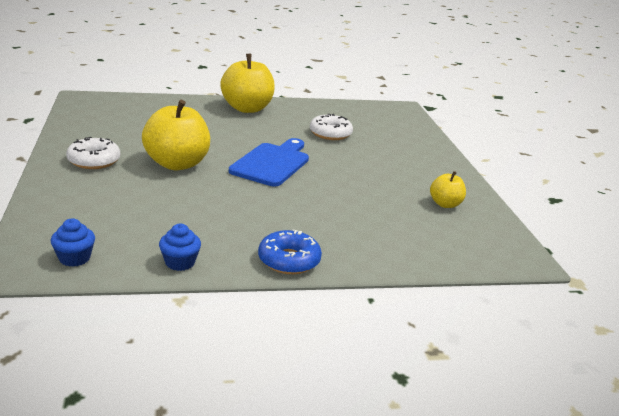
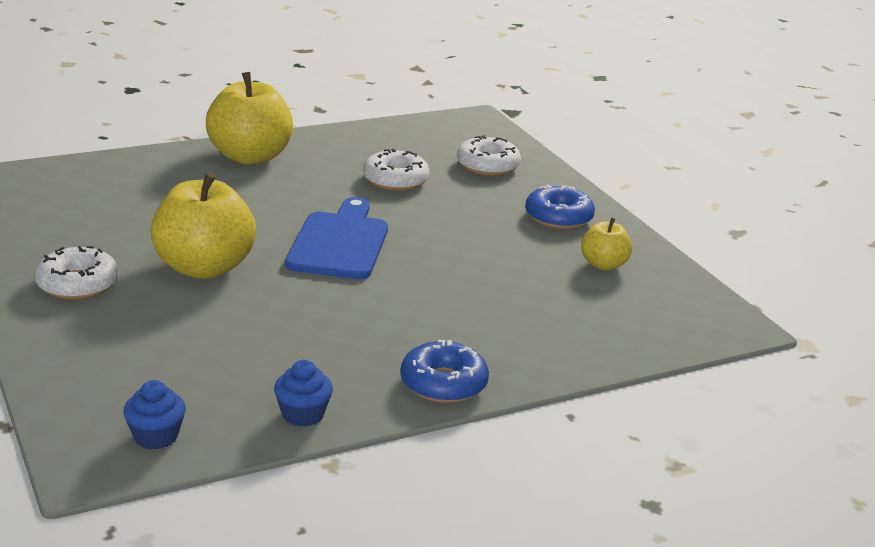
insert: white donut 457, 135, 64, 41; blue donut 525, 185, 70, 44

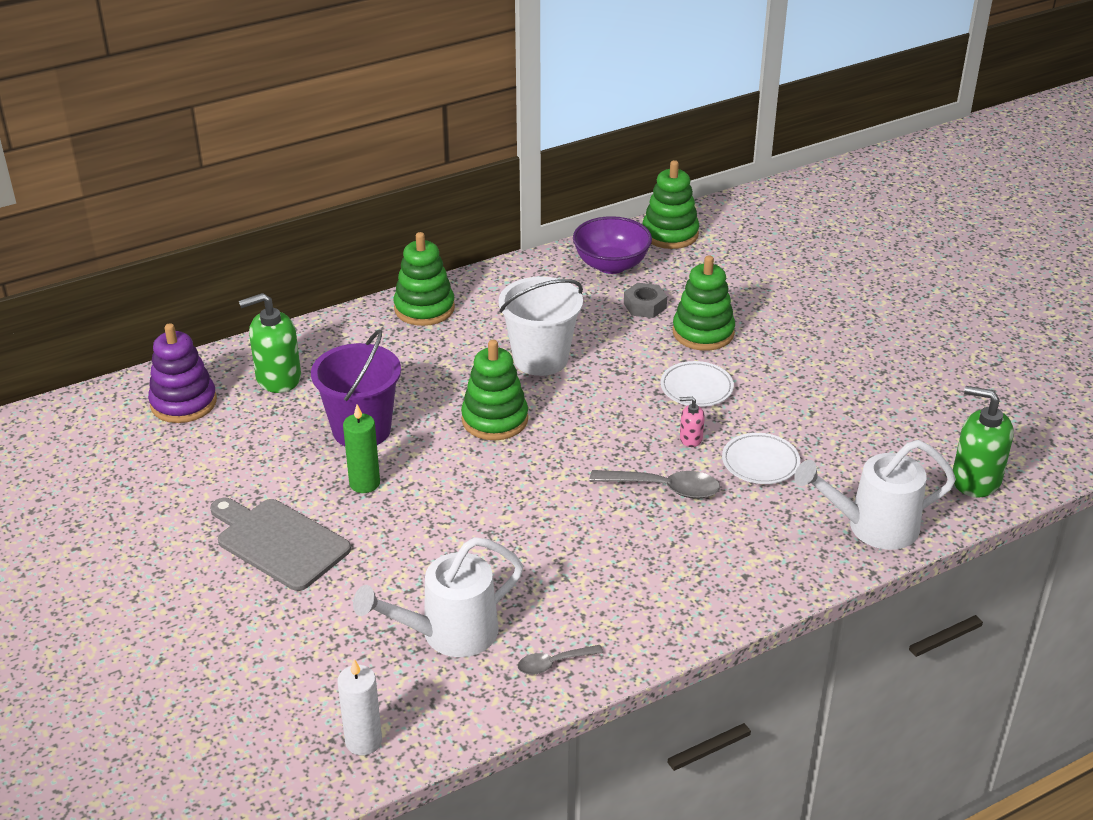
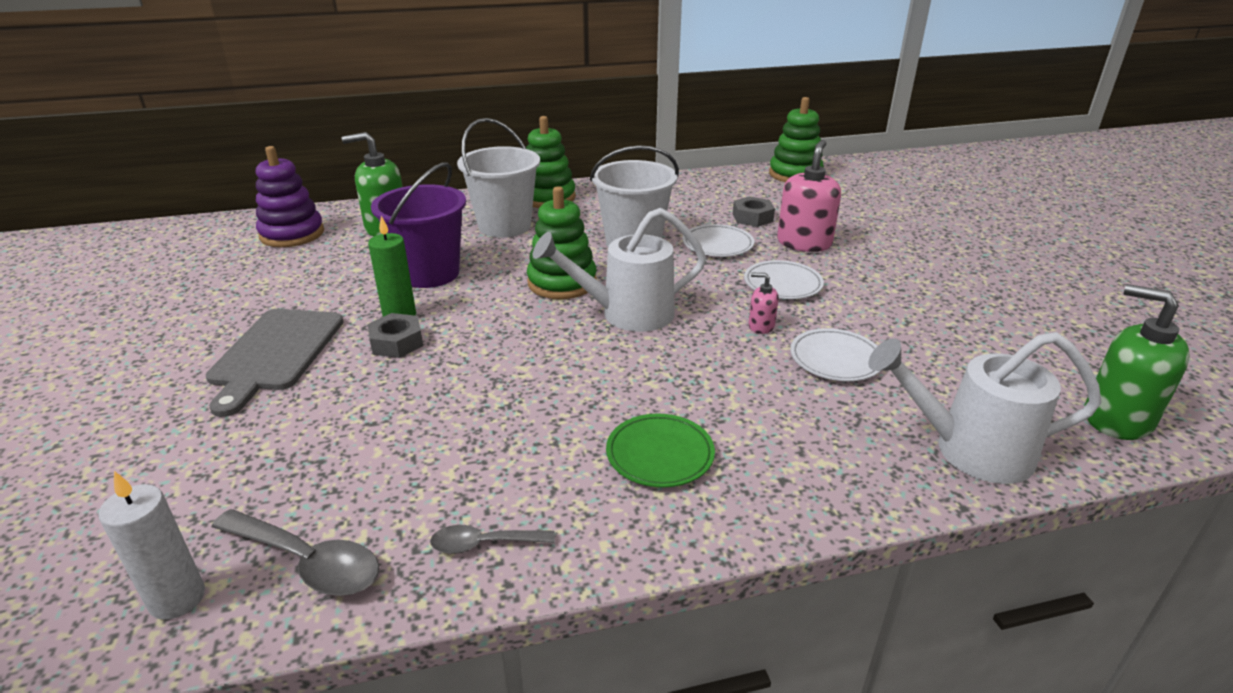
delete: purple bowl 573, 216, 79, 58
insert: grey nut 368, 313, 55, 45; white bucket 457, 118, 83, 120; green plate 606, 414, 109, 73; white plate 682, 224, 72, 33
move: white watering can 353, 537, 170, 120 to 533, 208, 173, 124; grey spoon 590, 470, 130, 29 to 212, 509, 168, 87
replace: green stacking toy 672, 255, 63, 96 to pink soap dispenser 777, 140, 64, 112
rotate: grey cutting board 210, 498, 141, 93 = 206, 309, 138, 108 135 degrees counterclockwise

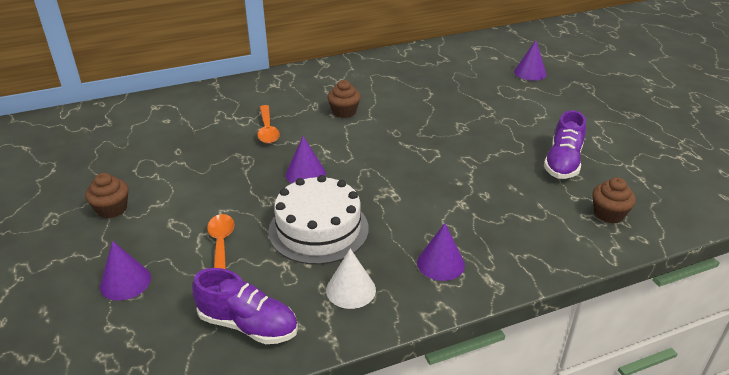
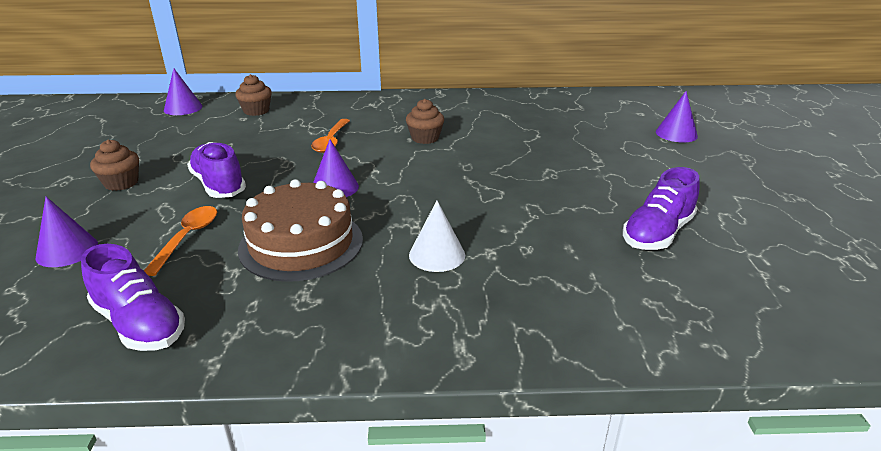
insert: purple shoe 187, 142, 59, 56
move: white cone 326, 249, 50, 60 to 409, 201, 56, 71; purple cone 417, 223, 48, 58 to 164, 68, 39, 47; brown cupcake 592, 177, 44, 46 to 235, 74, 37, 42
recolor: white cake 268, 175, 101, 90 to brown cake 238, 179, 125, 103

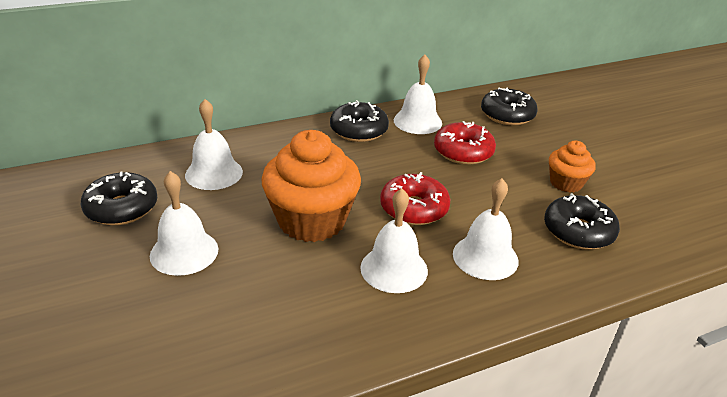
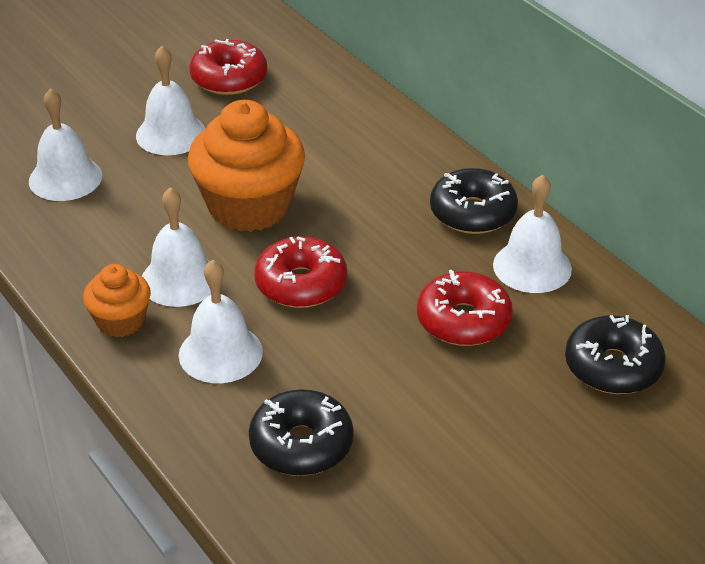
move: white bell 185, 99, 58, 91 to 29, 88, 73, 113; orange cupcake 549, 141, 47, 51 to 83, 264, 68, 73
recolor: black donut 81, 172, 77, 53 to red donut 190, 39, 77, 56

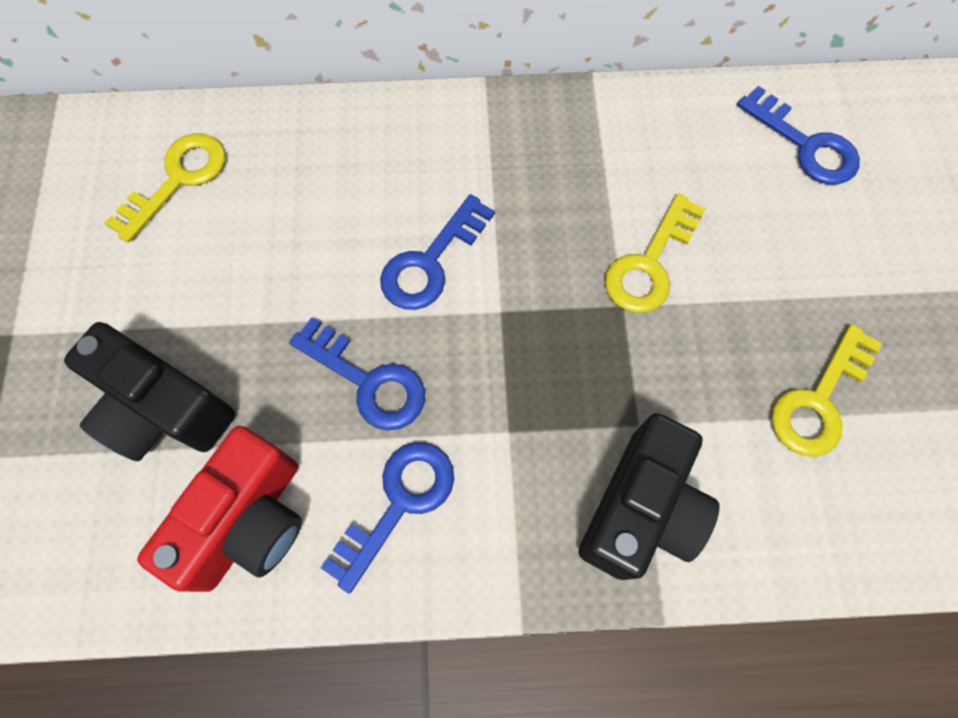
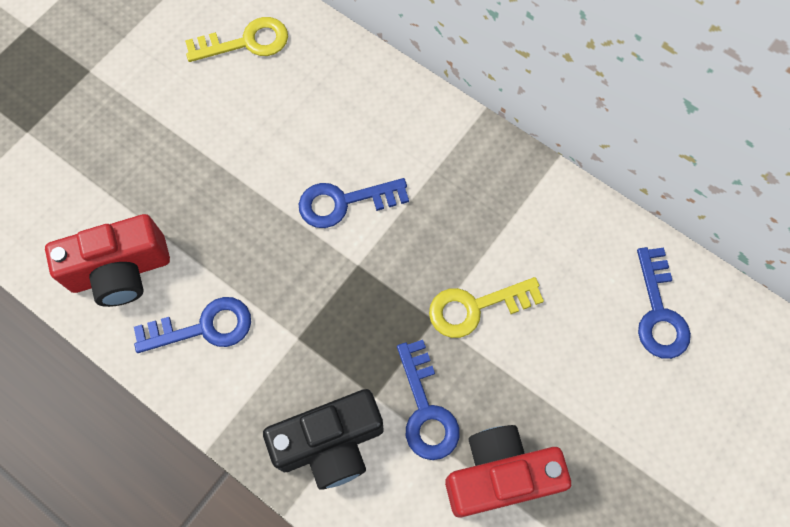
delete: black camera 64, 322, 171, 139
move: blue key 289, 317, 136, 114 to 397, 340, 62, 120
replace: yellow key 772, 324, 110, 133 to red camera 445, 425, 126, 93

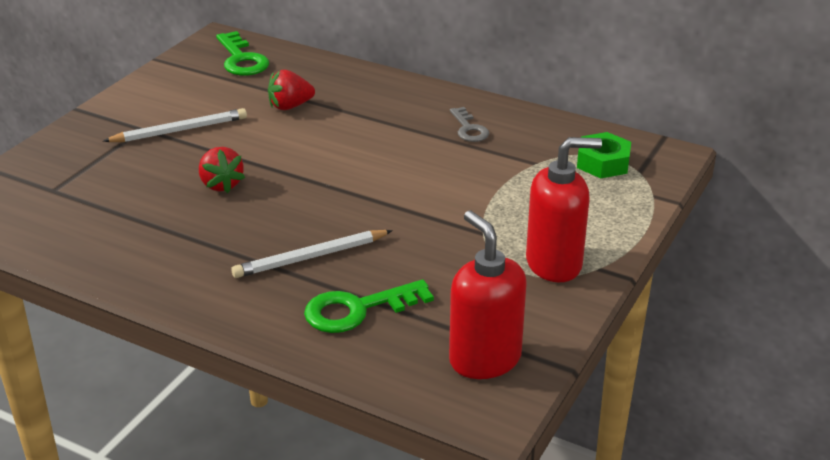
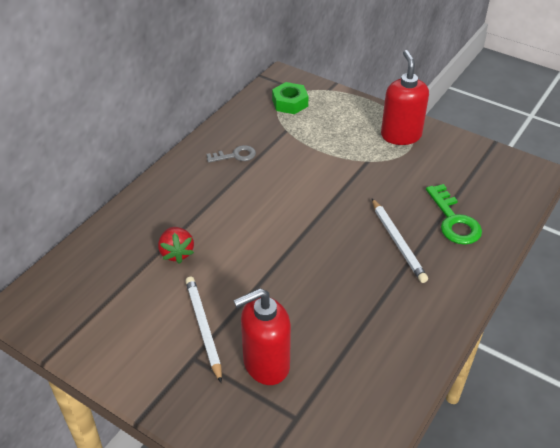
delete: red strawberry 199, 147, 46, 46; green key 216, 31, 53, 45
move: red soap dispenser 449, 211, 78, 168 to 233, 288, 58, 97

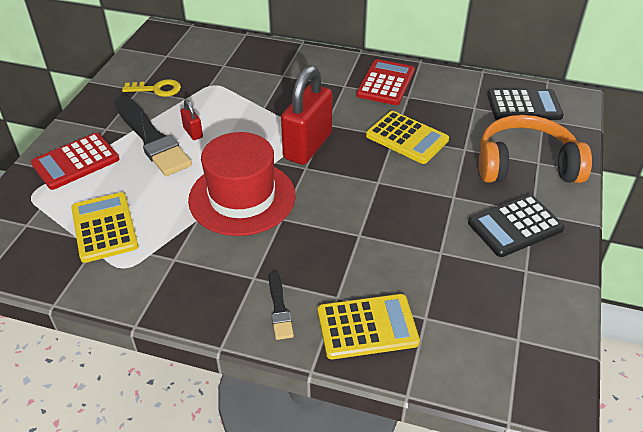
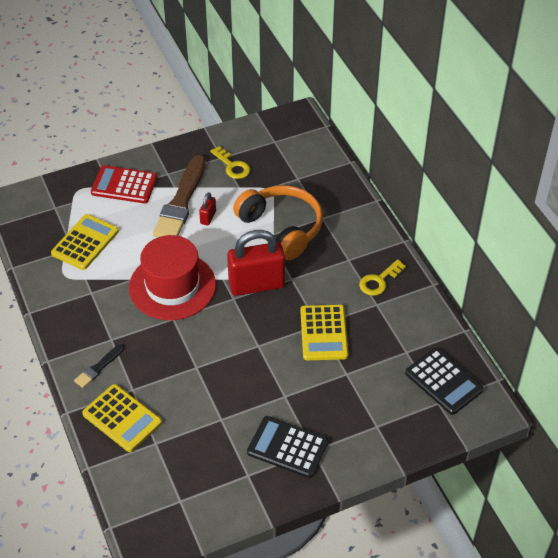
move: orange headphones 479, 115, 113, 68 to 233, 185, 90, 75
replace: red calculator 356, 59, 59, 46 to yellow key 359, 259, 47, 37
recolor: black brush 114, 96, 78, 80 to brown brush 153, 155, 53, 82

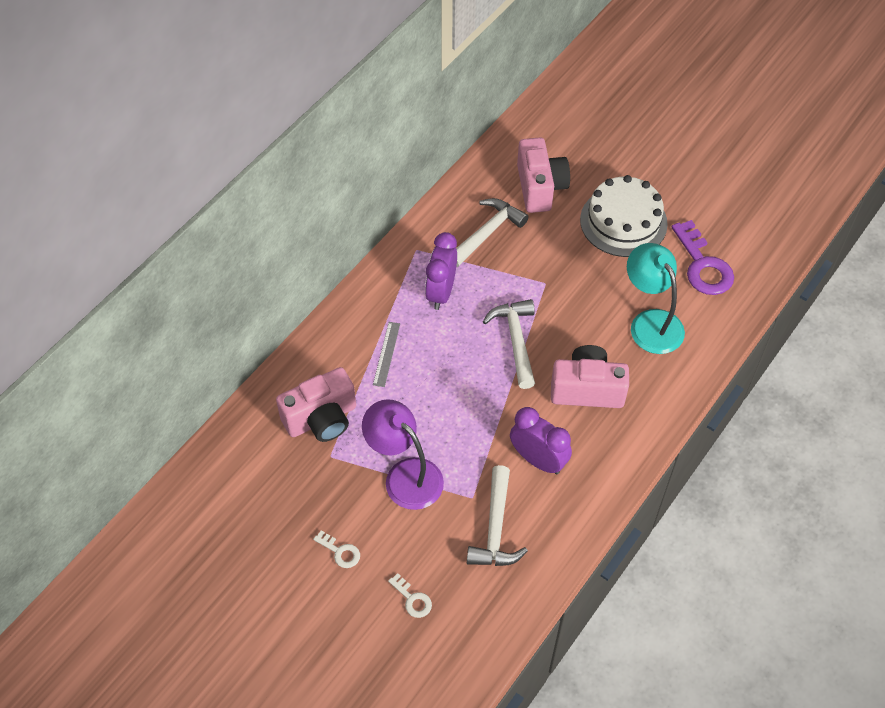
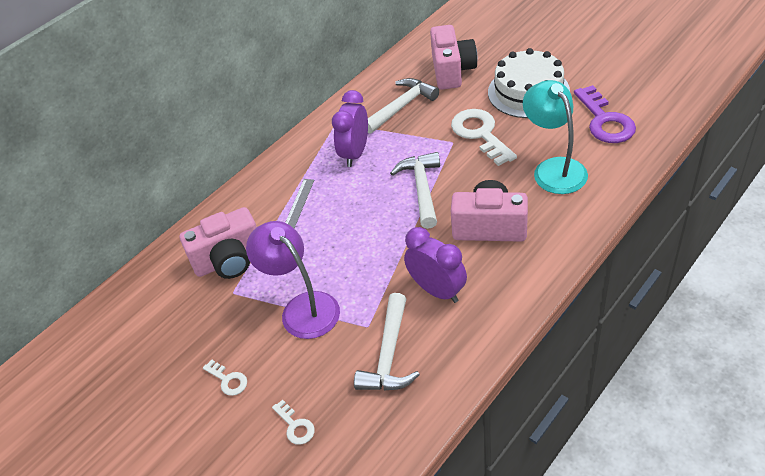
insert: white key 451, 109, 66, 57

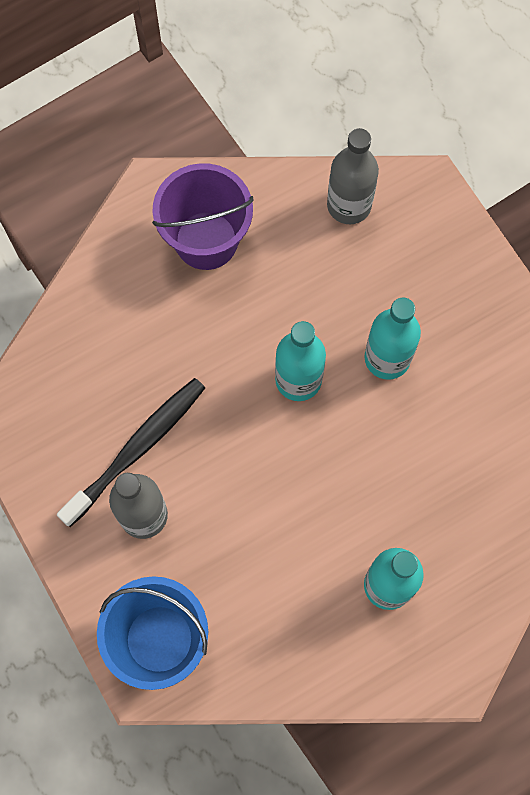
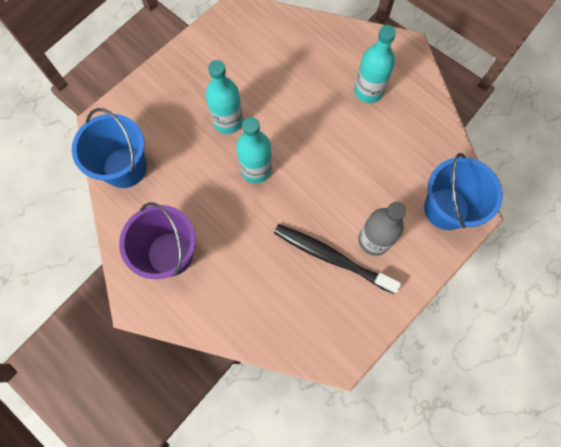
replace: grey bottle 327, 128, 52, 96 to blue bucket 72, 108, 75, 80

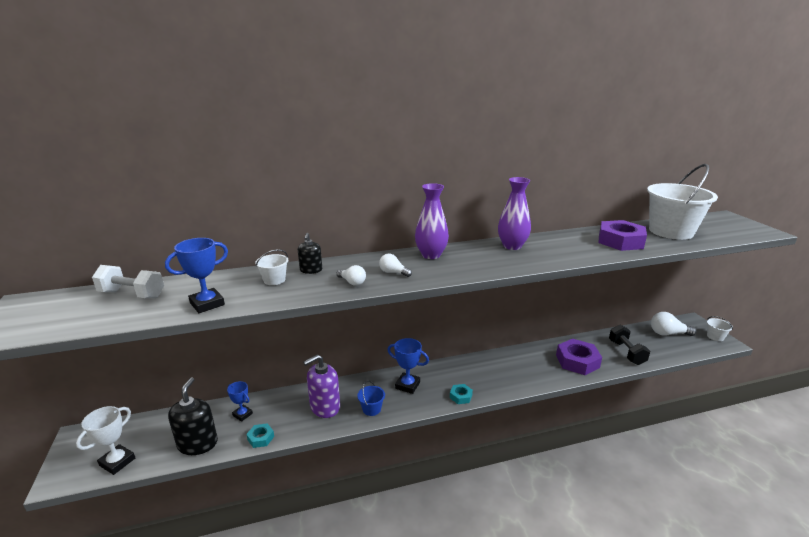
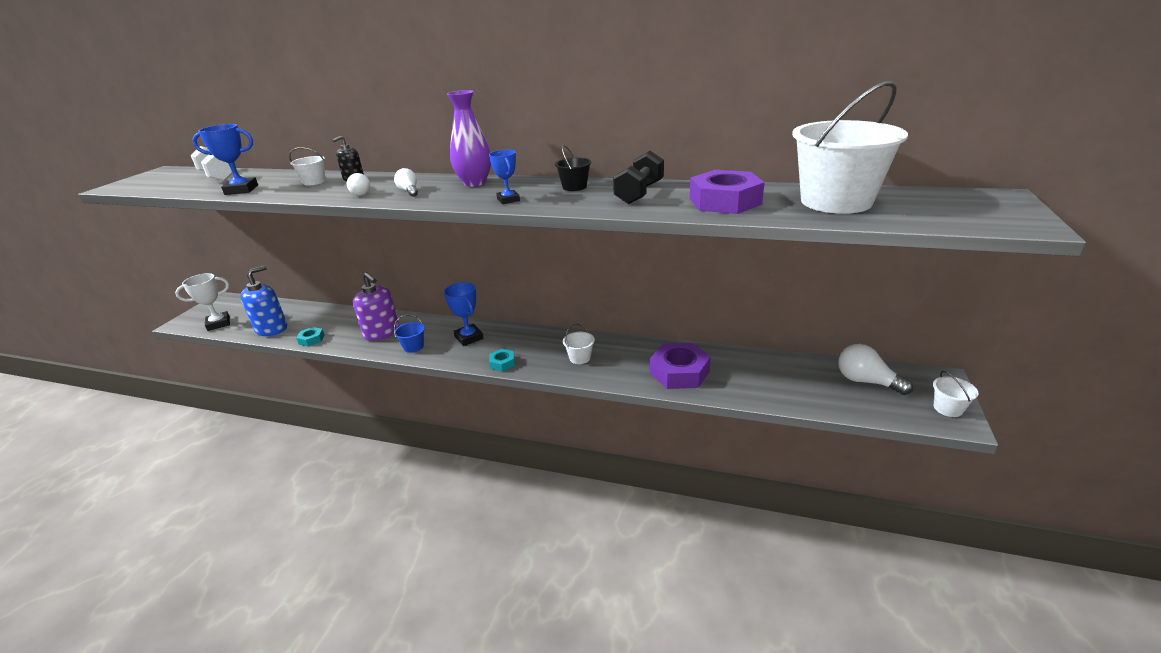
insert: white bucket 563, 324, 32, 40
move: blue trophy 227, 381, 26, 41 to 489, 150, 31, 54; black dumbbell 609, 325, 41, 40 to 613, 151, 51, 53
replace: purple vase 498, 177, 33, 73 to black bucket 555, 145, 36, 46
recolor: black soap dispenser 168, 377, 50, 78 to blue soap dispenser 240, 266, 47, 70
rotate: purple soap dispenser 303, 354, 37, 64 = 353, 272, 46, 69 135 degrees counterclockwise

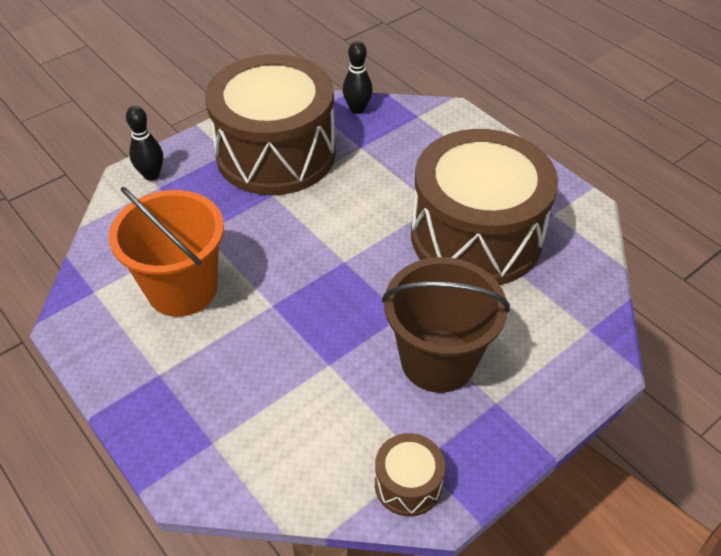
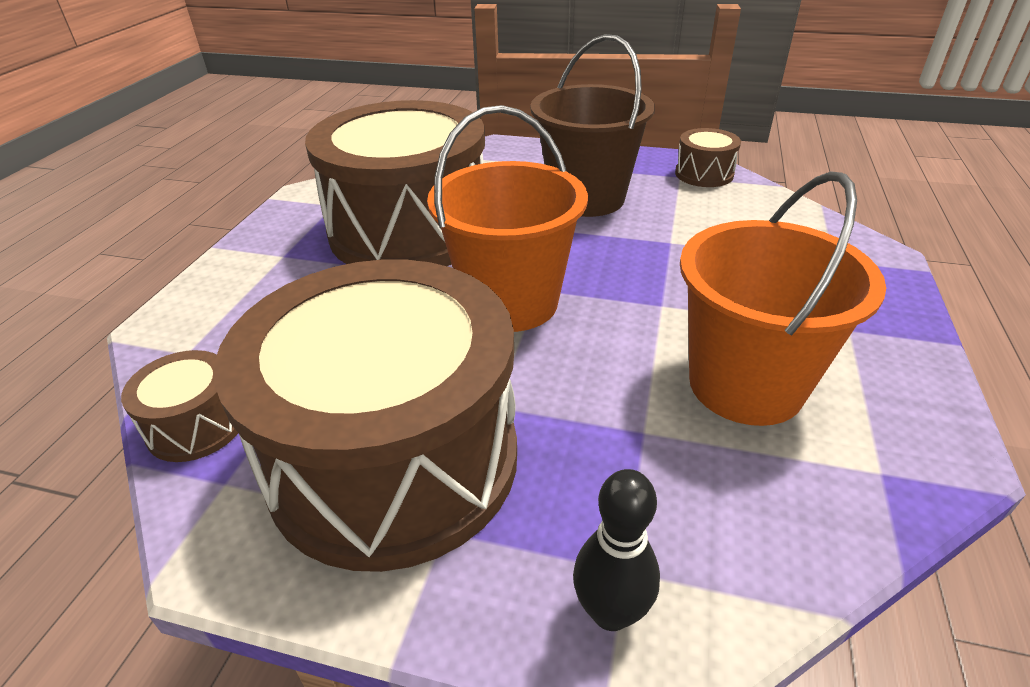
insert: orange bucket 427, 105, 161, 227
replace: black bowling pin 343, 41, 30, 73 to brown drum 121, 350, 117, 112

